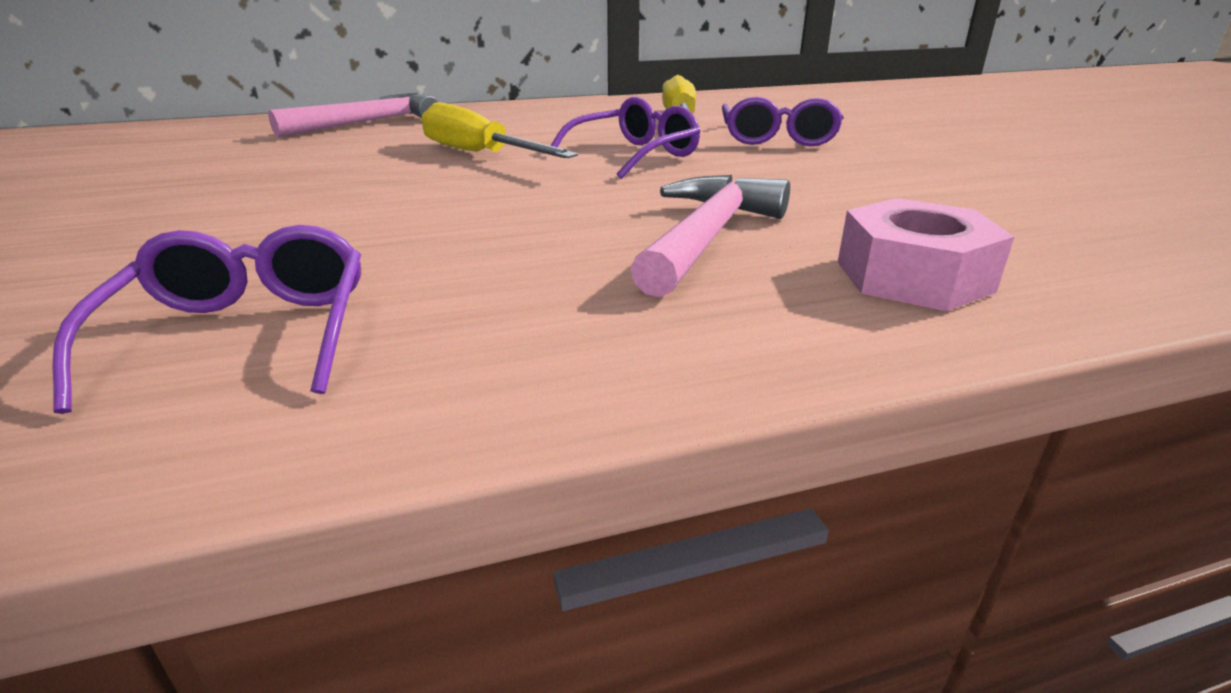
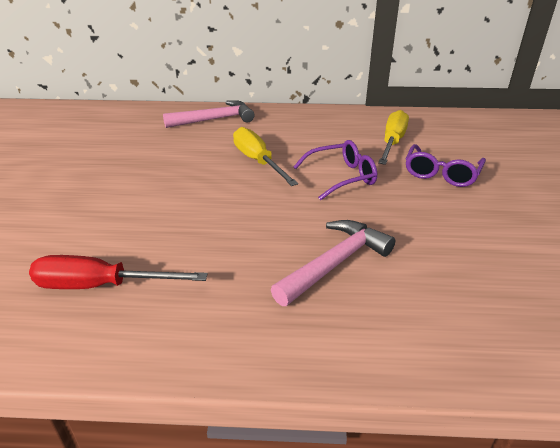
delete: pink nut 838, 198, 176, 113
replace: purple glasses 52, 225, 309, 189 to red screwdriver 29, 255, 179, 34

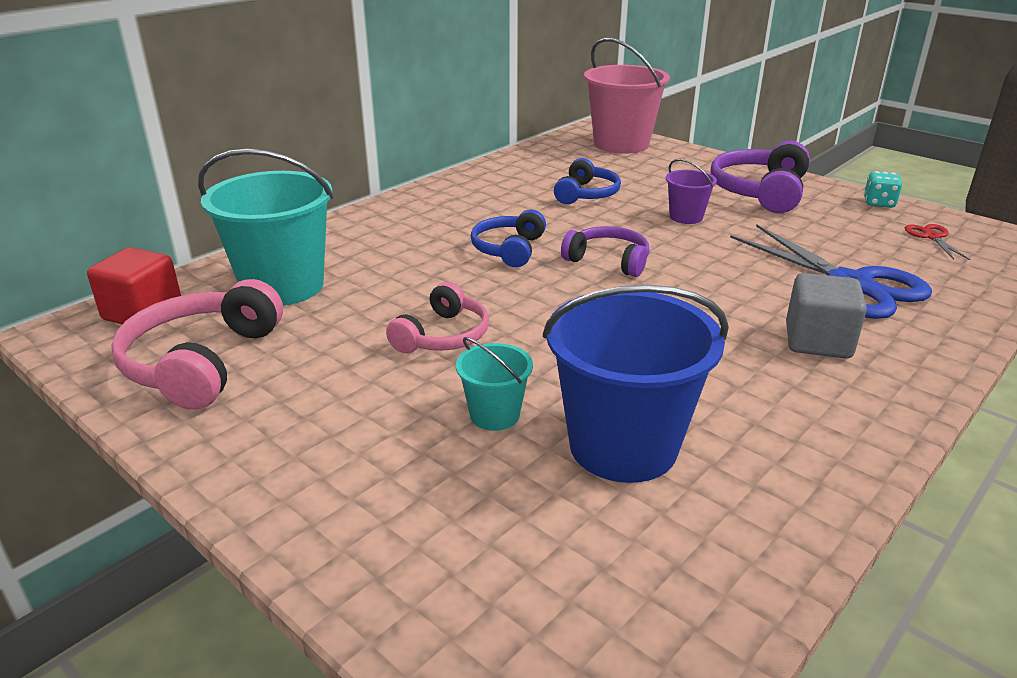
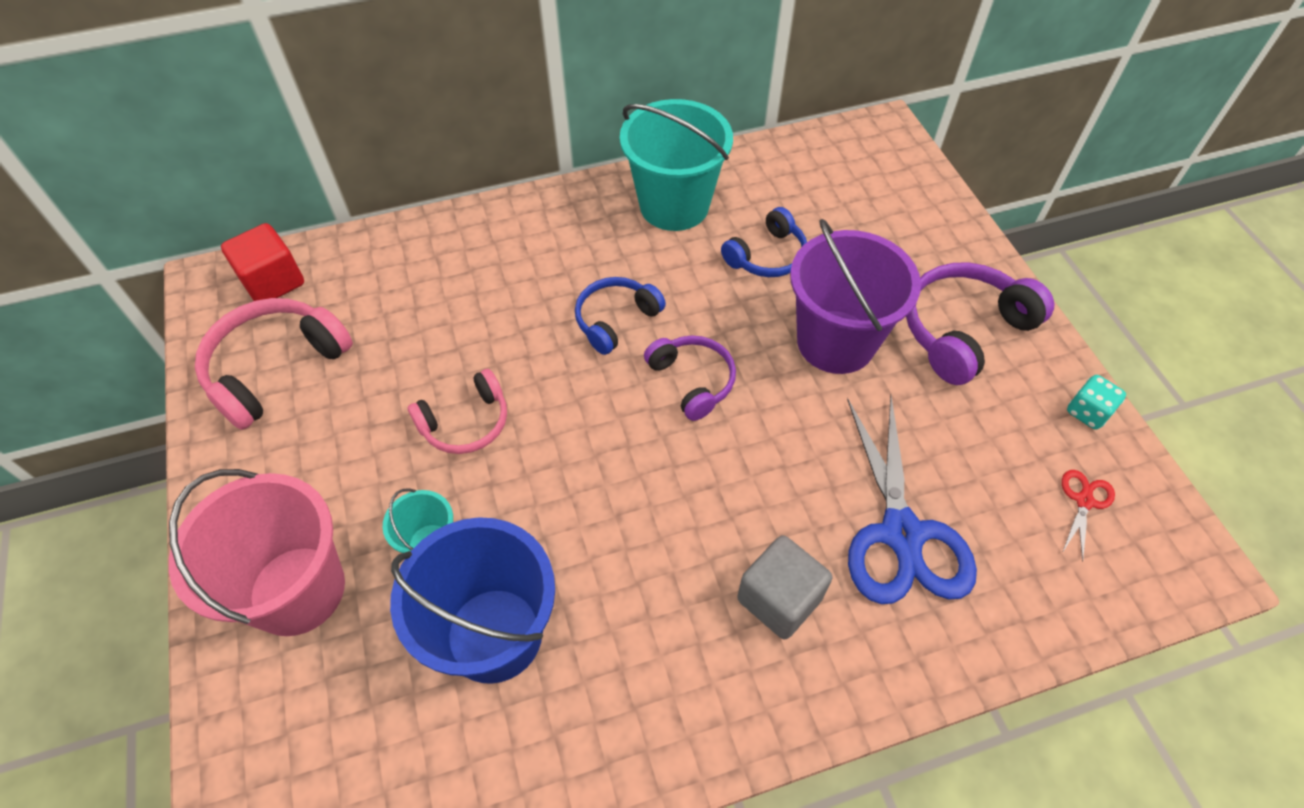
move: turquoise bucket 198, 149, 136, 157 to 620, 99, 113, 132; pink bucket 584, 37, 86, 117 to 169, 469, 176, 167
resize: purple bucket 666, 159, 51, 65 = 790, 219, 131, 155 x2.06

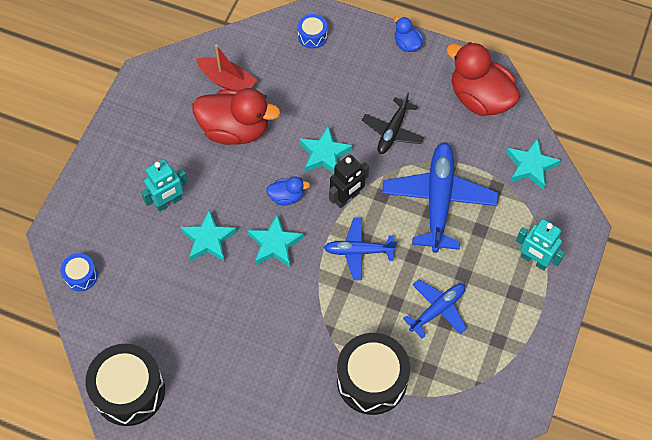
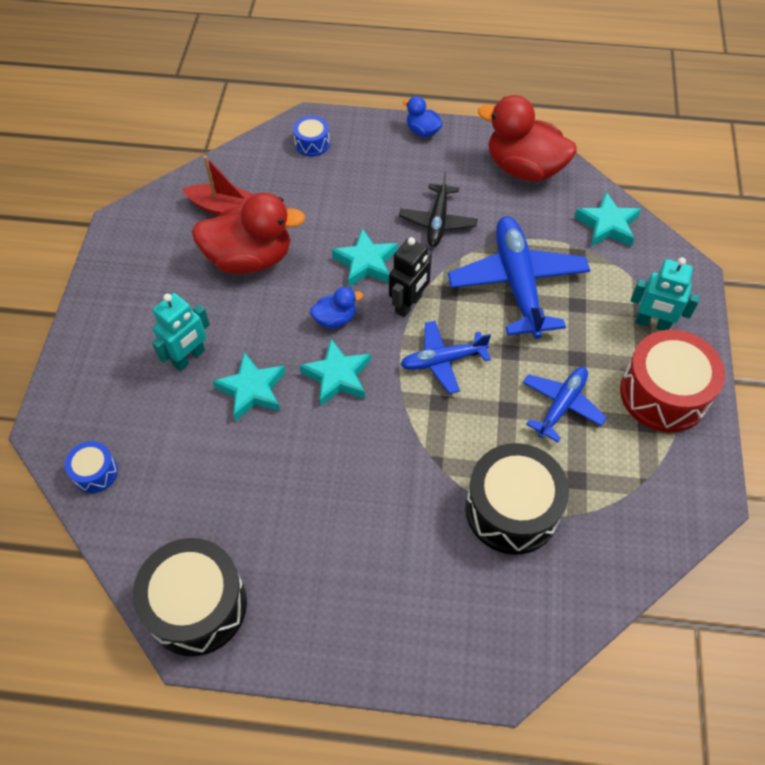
insert: red drum 620, 330, 105, 103

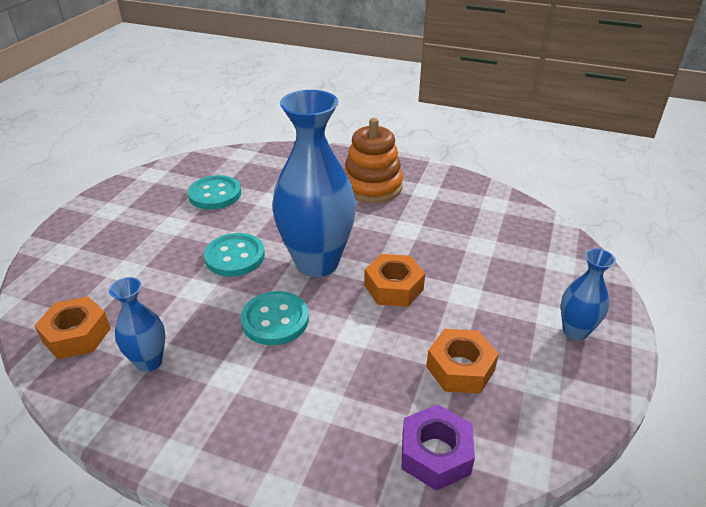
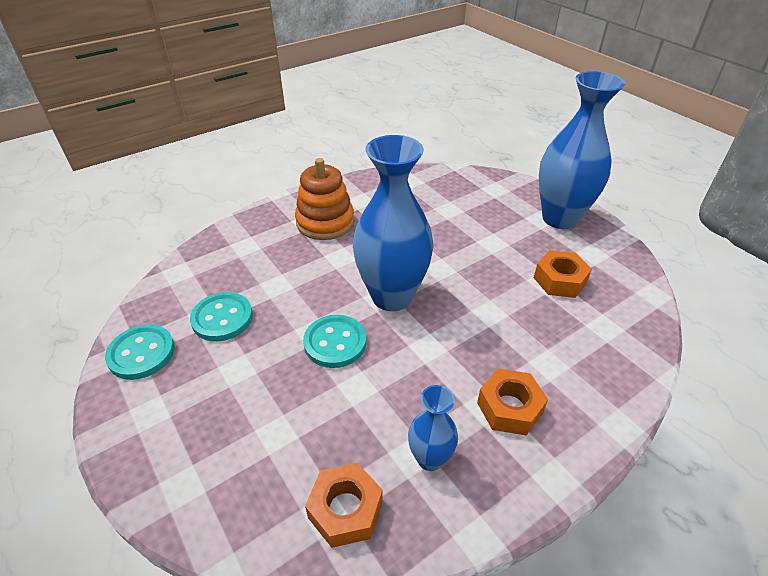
delete: purple nut 401, 404, 74, 87
move: turquoise button 241, 291, 68, 54 to 105, 325, 70, 55; orange nut 365, 254, 60, 53 to 477, 369, 71, 67
resize: blue vase 561, 248, 55, 92 = 539, 71, 86, 158 x2.05

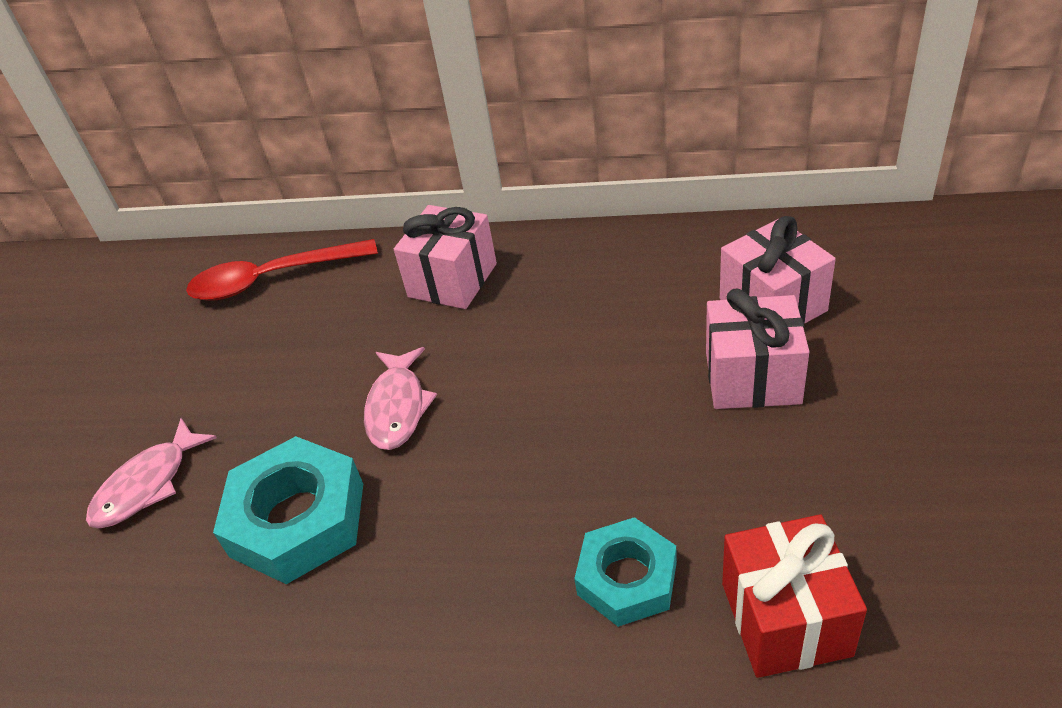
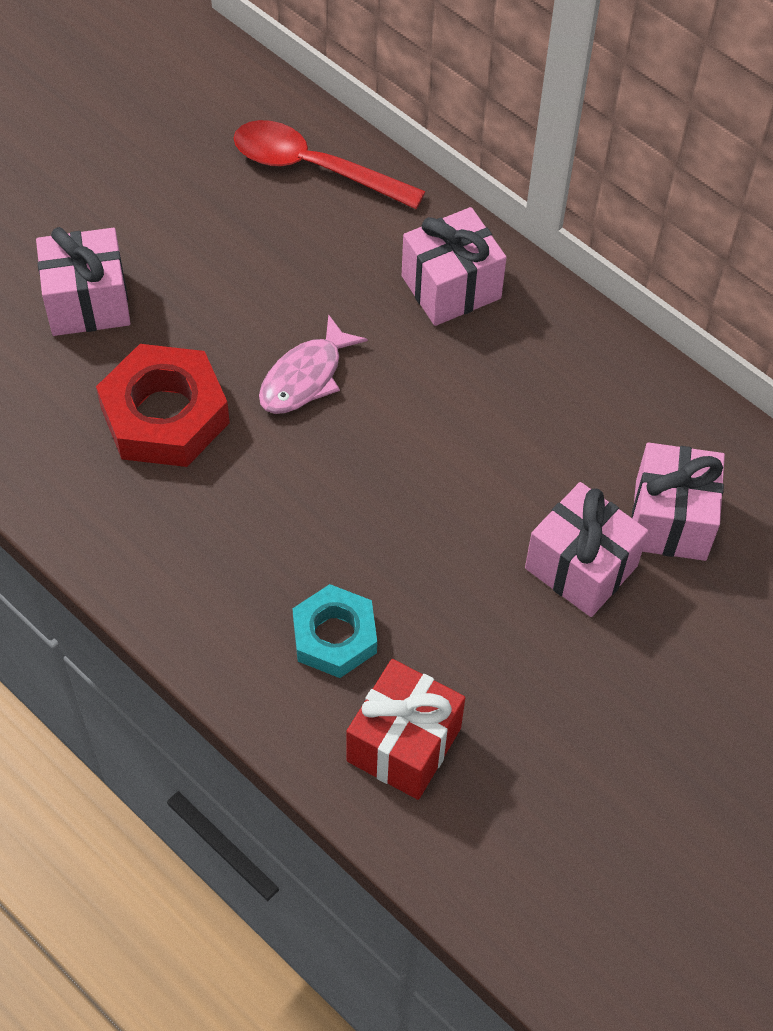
replace: pink fish 86, 418, 131, 110 to pink gift 36, 227, 94, 109
recolor: turquoise nut 213, 436, 150, 148 to red nut 96, 344, 134, 123

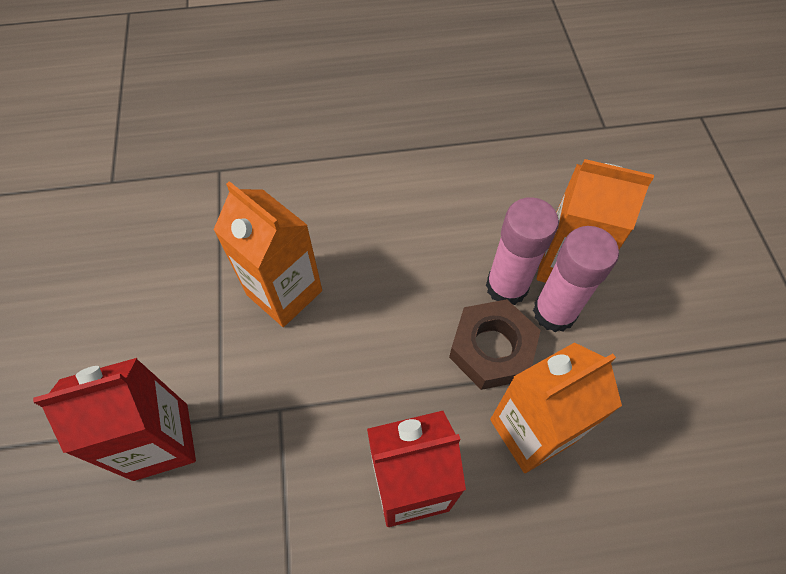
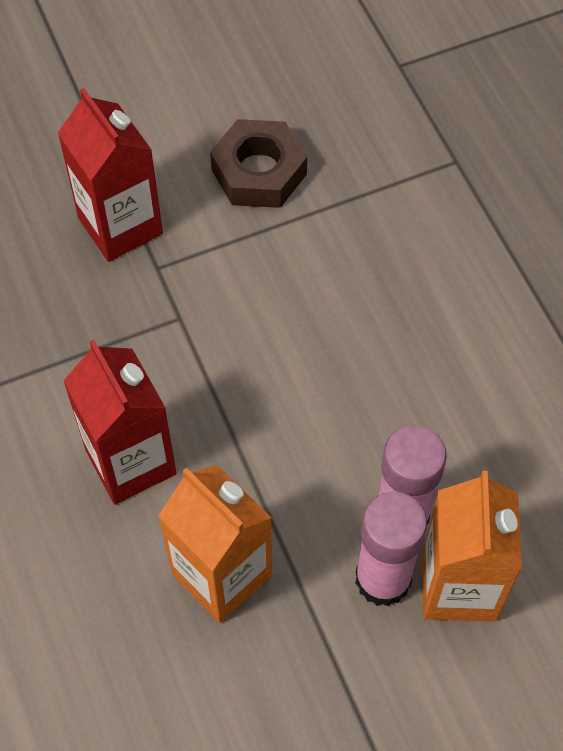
delete: orange carton 213, 181, 109, 146
move: brown nut 449, 299, 92, 91 to 210, 119, 97, 89

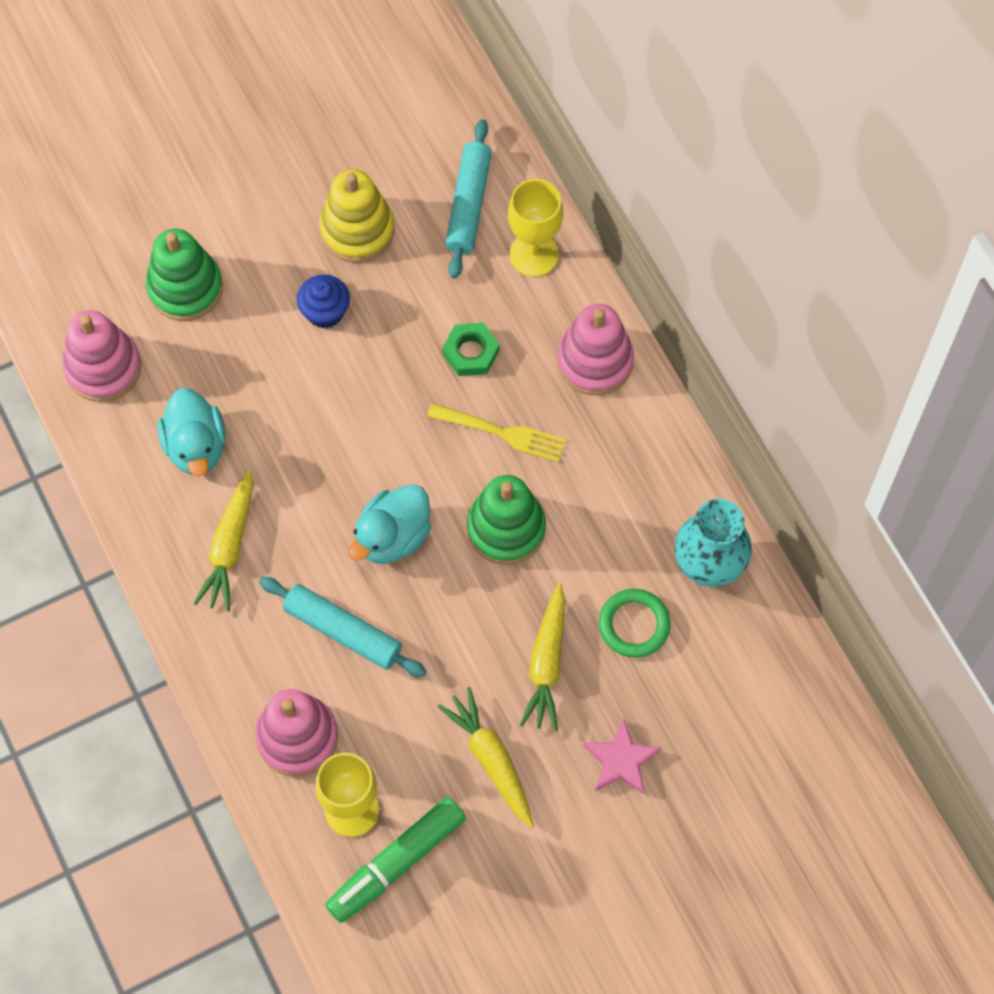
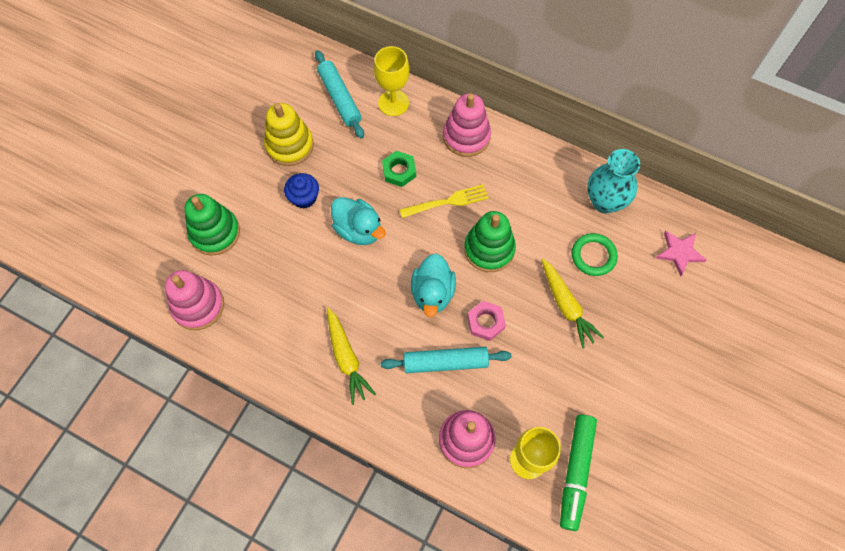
delete: yellow carrot 437, 687, 97, 141
insert: pink nut 467, 301, 39, 40
move: turquoise duck 158, 388, 68, 88 to 331, 197, 55, 48; pink star 583, 718, 79, 76 to 656, 231, 51, 45

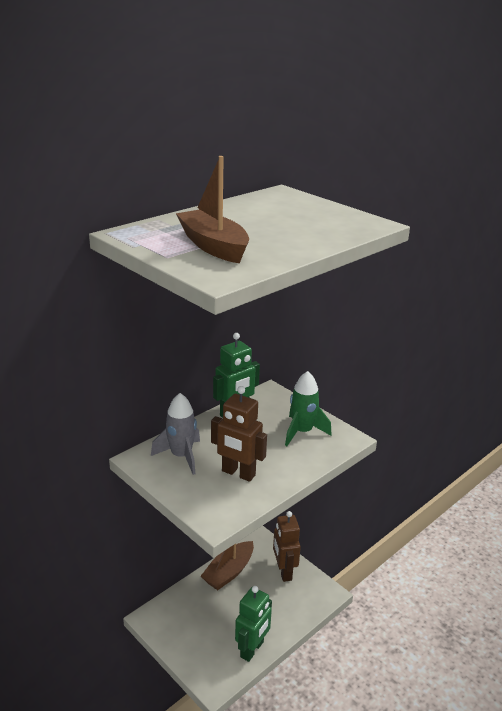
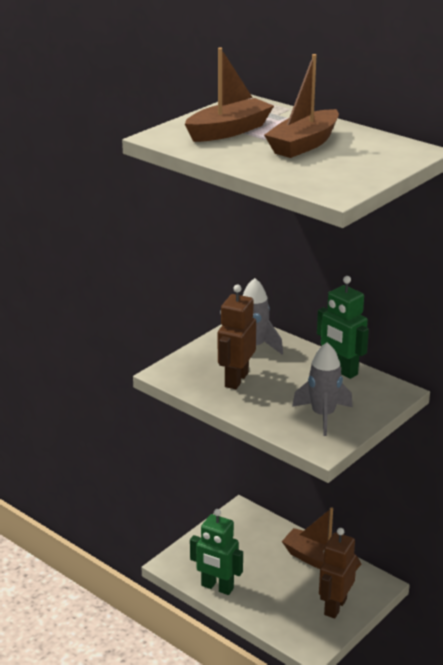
insert: brown boat 264, 54, 75, 104
recolor: green rocket 285, 371, 47, 75 to grey rocket 292, 342, 61, 94
rotate: brown robot 273, 511, 28, 71 = 319, 528, 38, 91 45 degrees counterclockwise

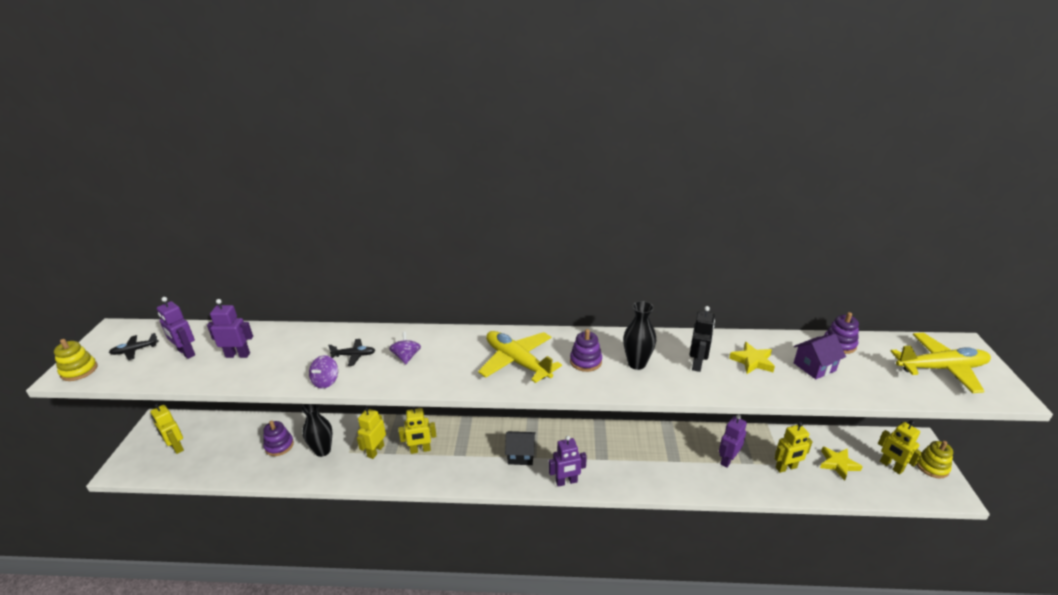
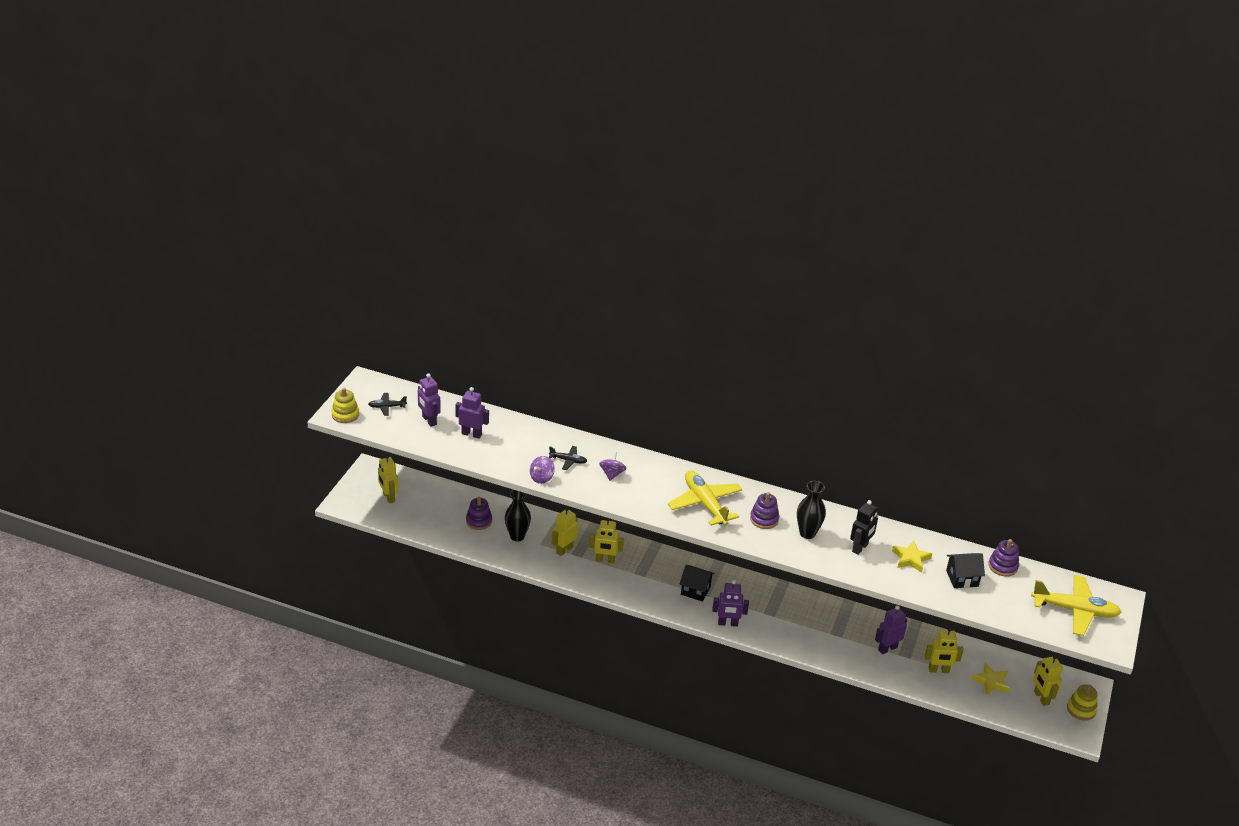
recolor: purple house 794, 334, 52, 45 to black house 946, 553, 39, 35

